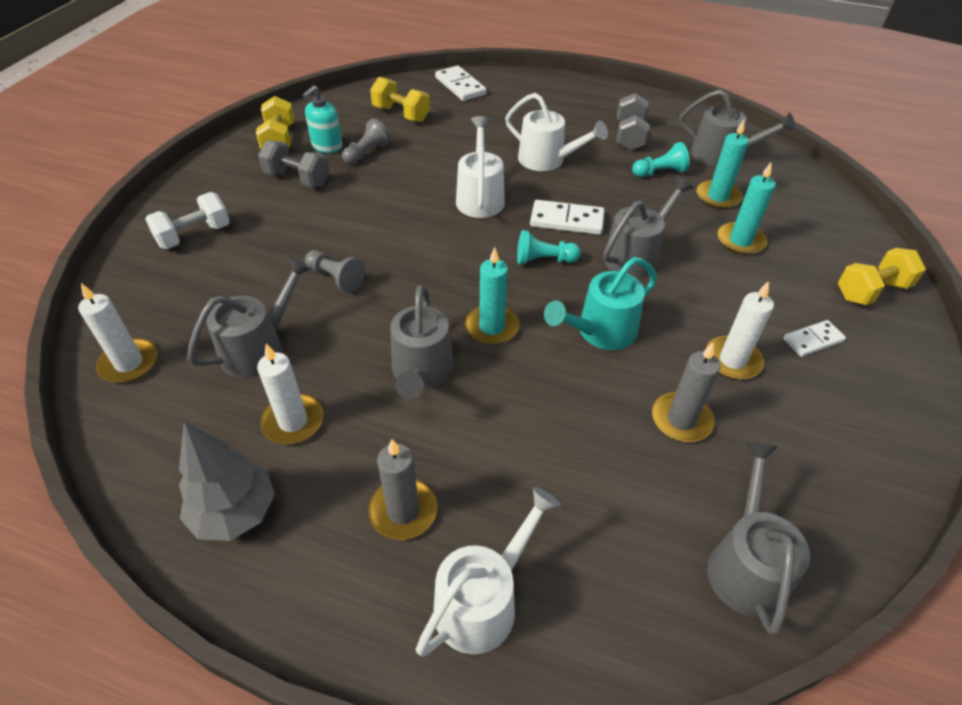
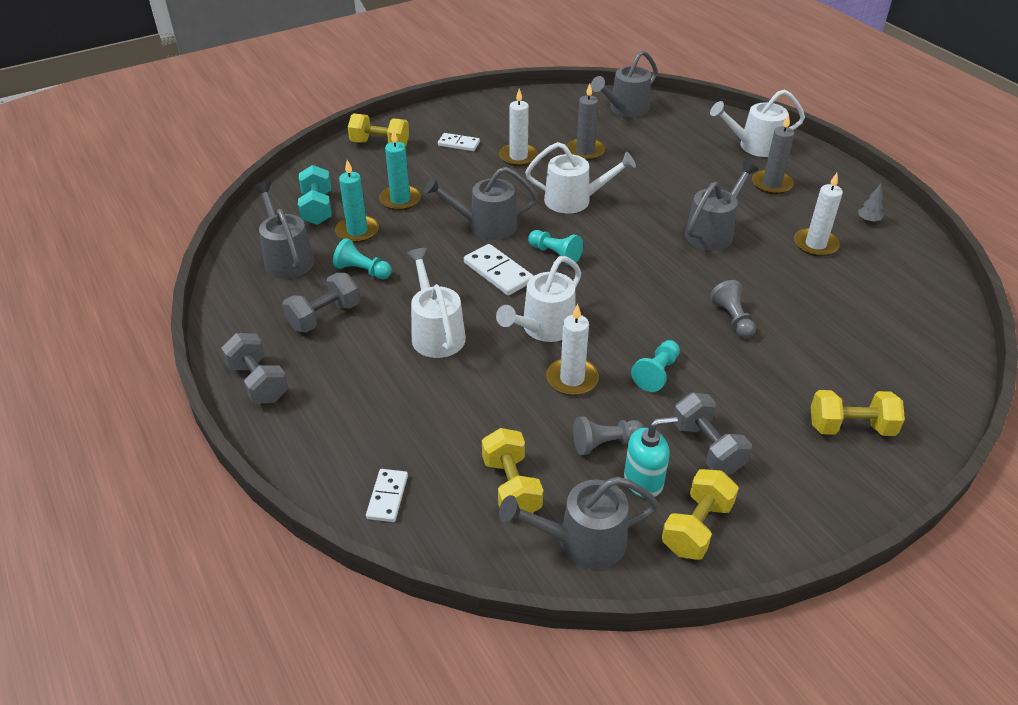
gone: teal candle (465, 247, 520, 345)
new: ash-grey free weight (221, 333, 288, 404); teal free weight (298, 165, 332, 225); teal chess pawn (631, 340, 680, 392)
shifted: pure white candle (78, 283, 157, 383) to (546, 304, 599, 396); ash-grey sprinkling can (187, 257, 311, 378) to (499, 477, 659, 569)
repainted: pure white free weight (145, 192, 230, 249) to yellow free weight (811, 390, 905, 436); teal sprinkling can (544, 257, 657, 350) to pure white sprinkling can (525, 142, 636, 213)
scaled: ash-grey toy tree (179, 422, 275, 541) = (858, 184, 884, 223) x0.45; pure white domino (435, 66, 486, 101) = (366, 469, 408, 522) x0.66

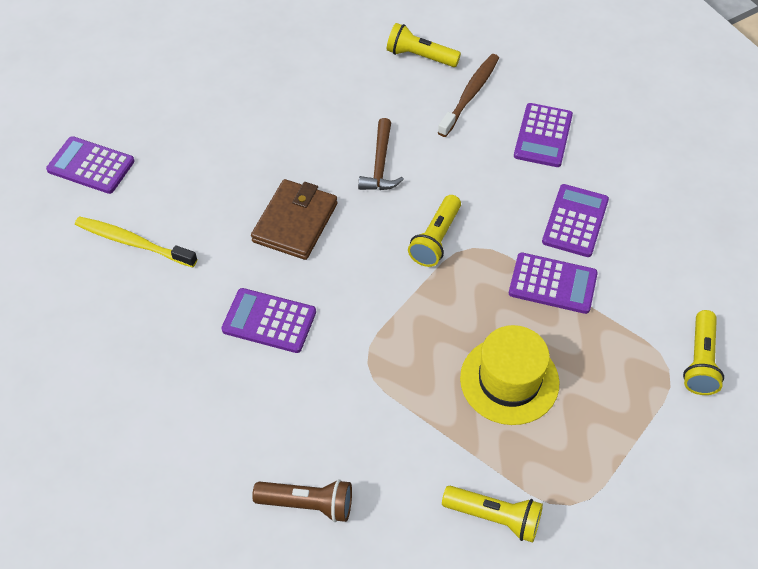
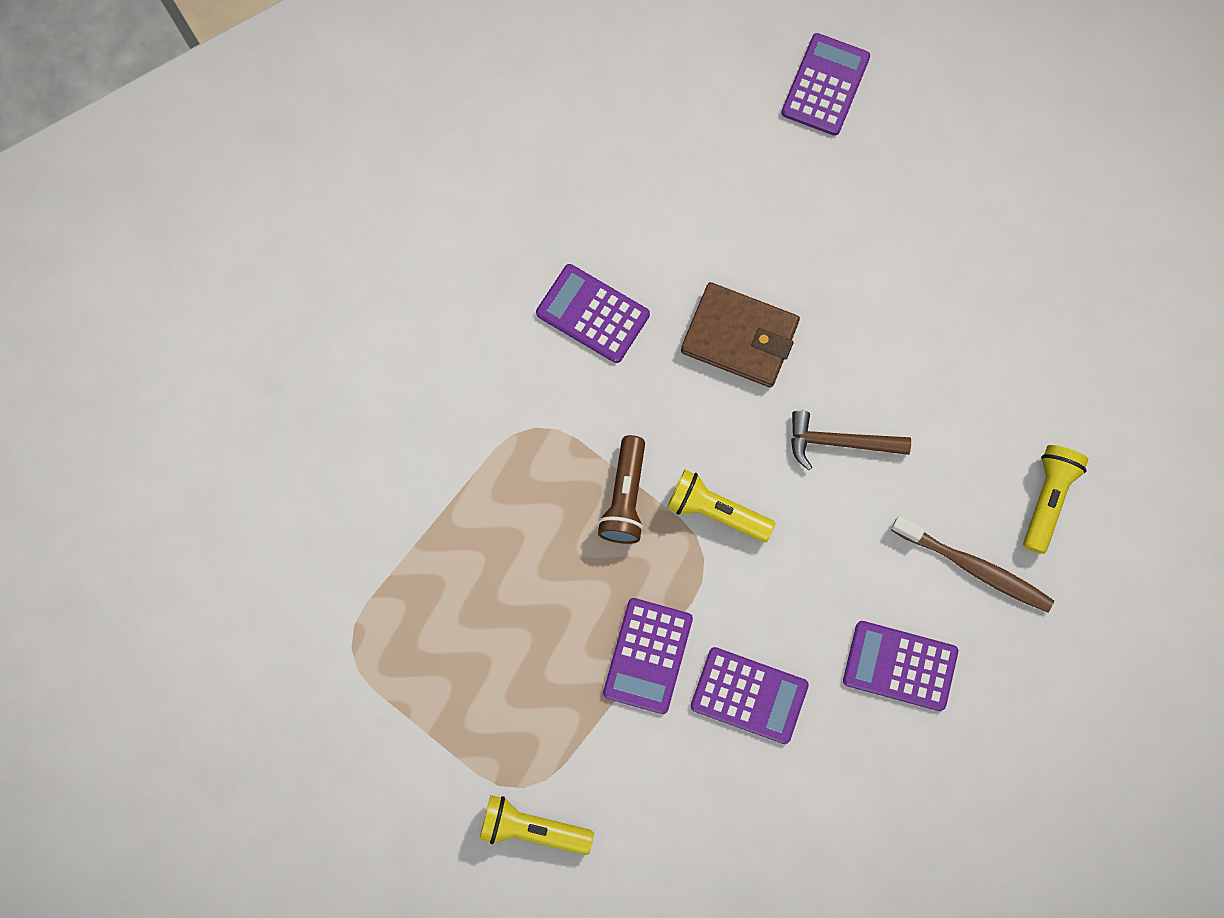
gone: yellow tooth brush (75, 216, 197, 267); yellow torch (442, 486, 543, 542); yellow top hat (460, 325, 560, 425)
shifted: dark brown torch (252, 479, 352, 522) to (598, 435, 645, 544)
rotated: violet pocket calculator (221, 288, 316, 353) = (536, 264, 650, 363) 75 degrees counterclockwise

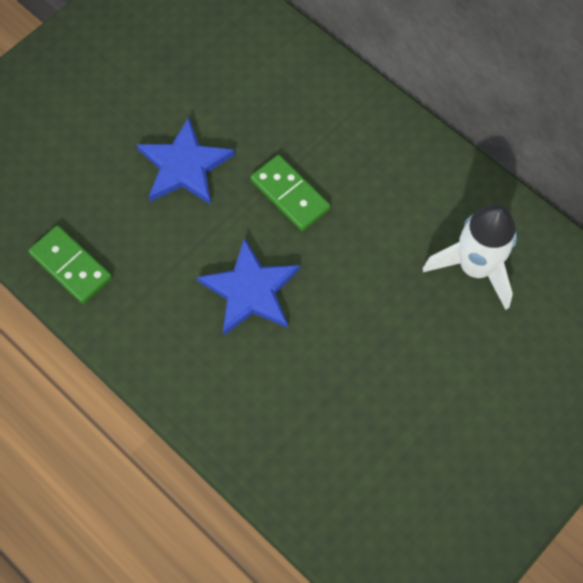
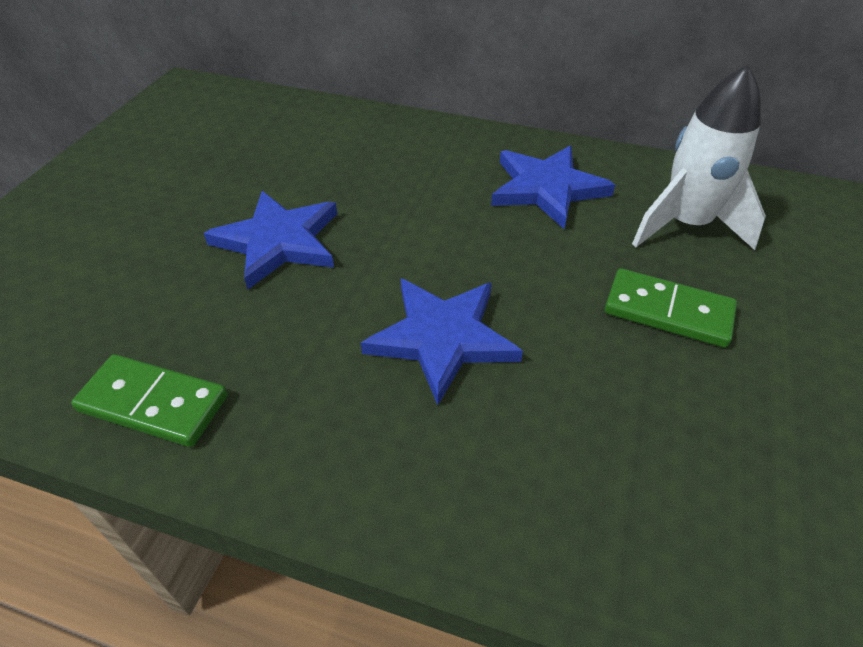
new: blue star shape (491, 146, 615, 229)
shifted: green domino (251, 155, 330, 231) to (605, 268, 737, 348)

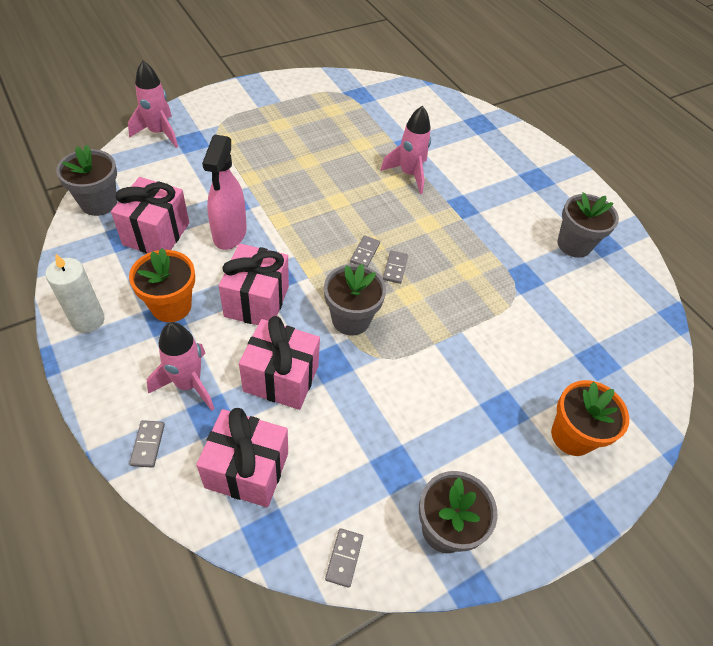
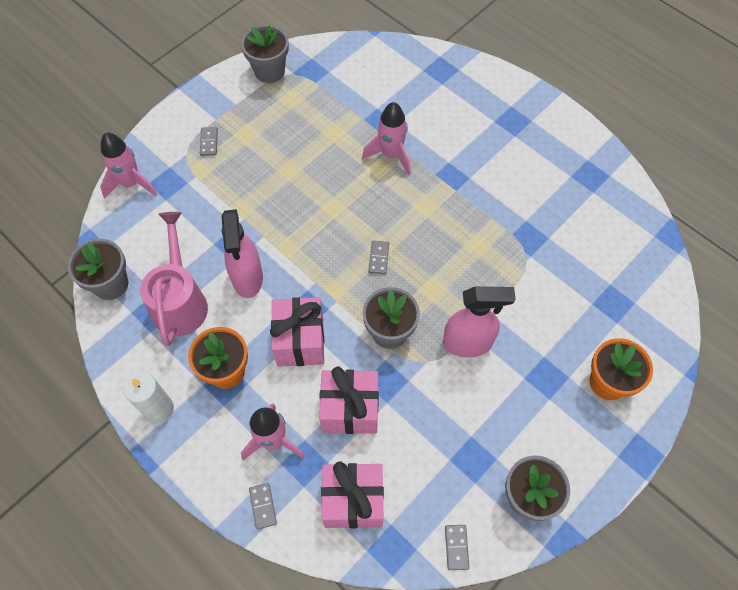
new: rose-pink spray bottle (443, 286, 516, 358)
shifted: ash-grey domino (383, 250, 408, 284) to (200, 127, 218, 156); ash-grey flower pot (557, 192, 619, 258) to (241, 25, 289, 83)
swapped: rose-pink gift (111, 177, 189, 253) to rose-pink sprinkling can (140, 212, 208, 346)

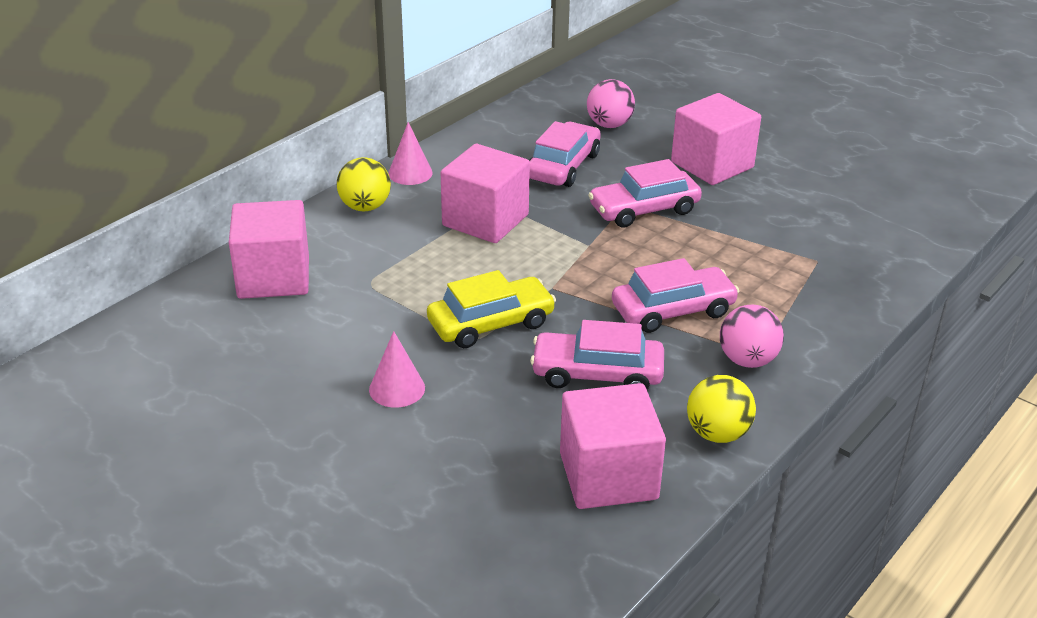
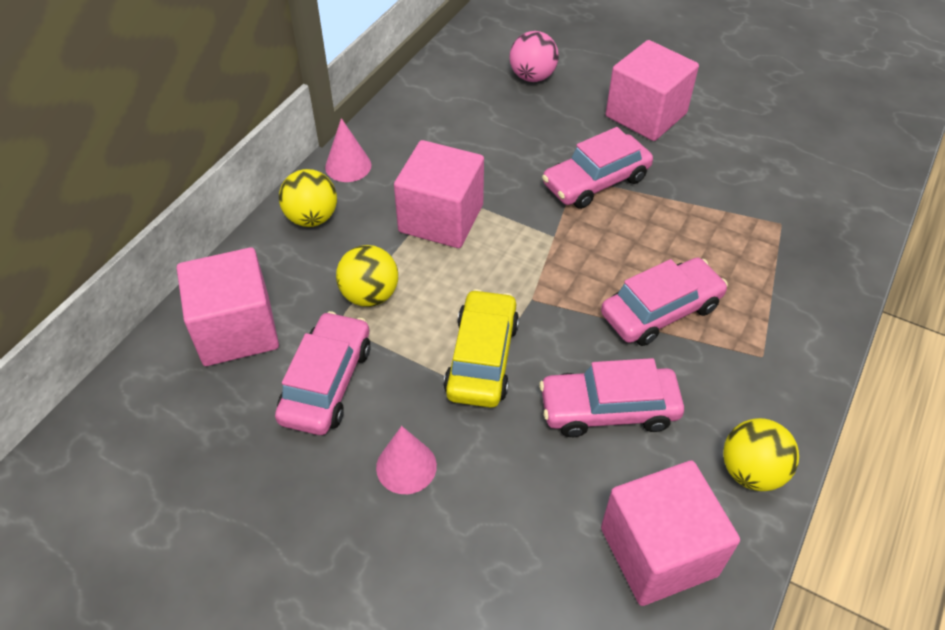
gone: rose-pink play ball (720, 305, 784, 368)
new: yellow play ball (336, 245, 398, 307)
shifted: rose-pink automobile (529, 121, 601, 187) to (275, 311, 371, 435)
rotated: yellow automobile (427, 270, 556, 348) = (444, 289, 519, 408) 45 degrees counterclockwise

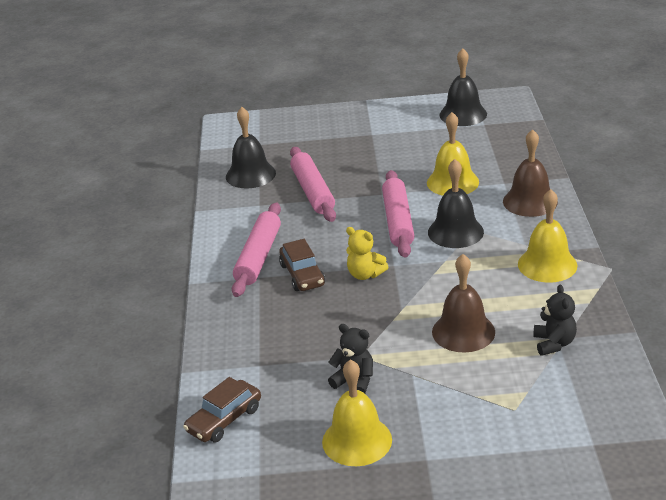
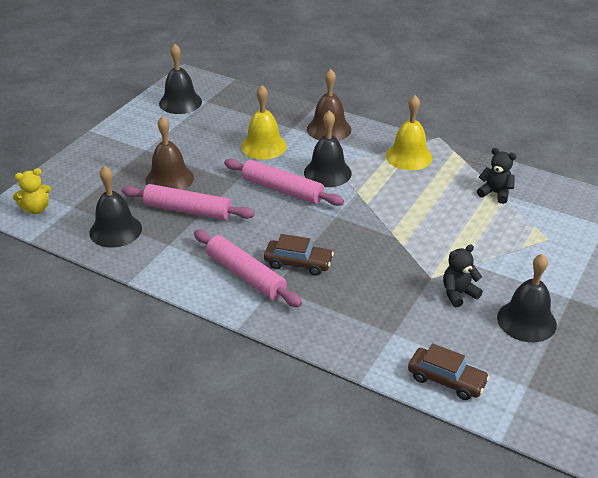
shifted: yellow stuffed bear (346, 227, 388, 280) to (13, 168, 51, 214); dark brown school bell (432, 254, 495, 353) to (146, 116, 194, 190)
repainted: yellow school bell (322, 359, 392, 466) to ebony school bell (497, 254, 557, 342)
rotated: dark brown automobile (183, 377, 261, 442) = (408, 343, 490, 400) 45 degrees counterclockwise

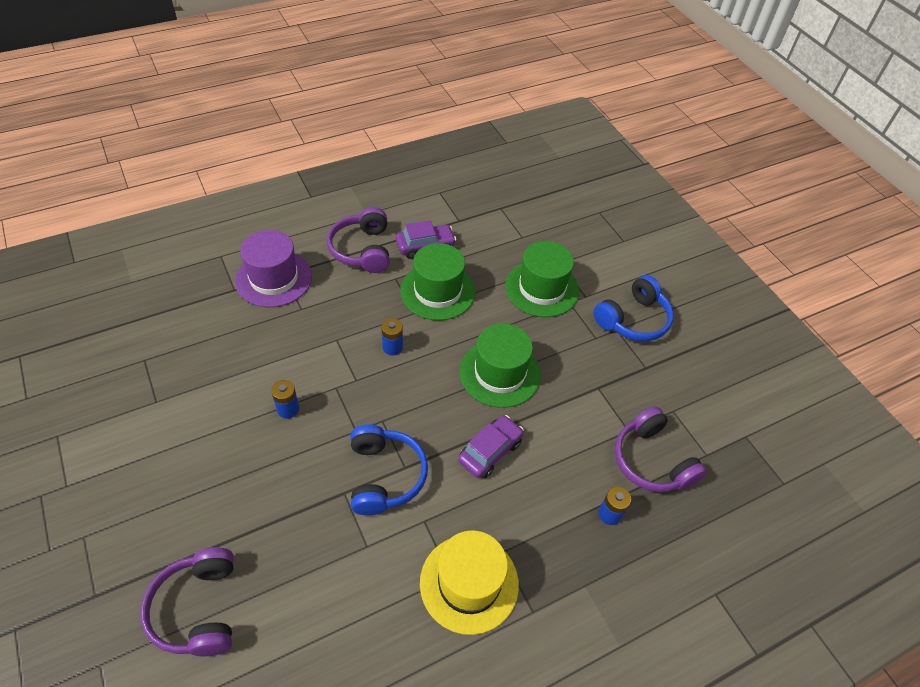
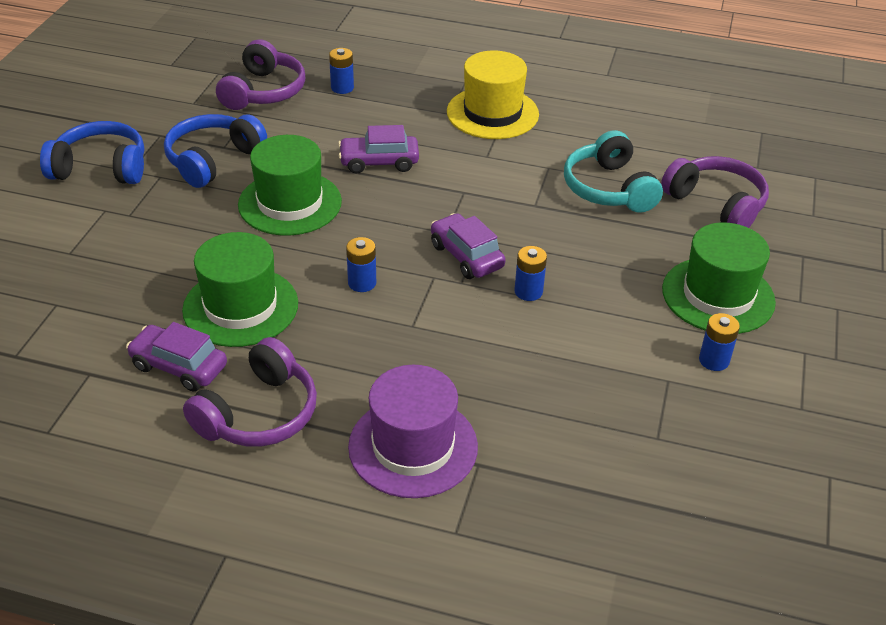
new: violet automobile (431, 213, 506, 279); teal over-ear headphones (564, 130, 663, 213); blue battery (699, 313, 740, 371)
shifted: blue over-ear headphones (351, 424, 428, 515) to (164, 114, 267, 188); green top hat (505, 241, 579, 317) to (662, 222, 776, 334)
rotated: violet over-ear headphones (140, 548, 234, 656) = (661, 156, 769, 228) 75 degrees counterclockwise

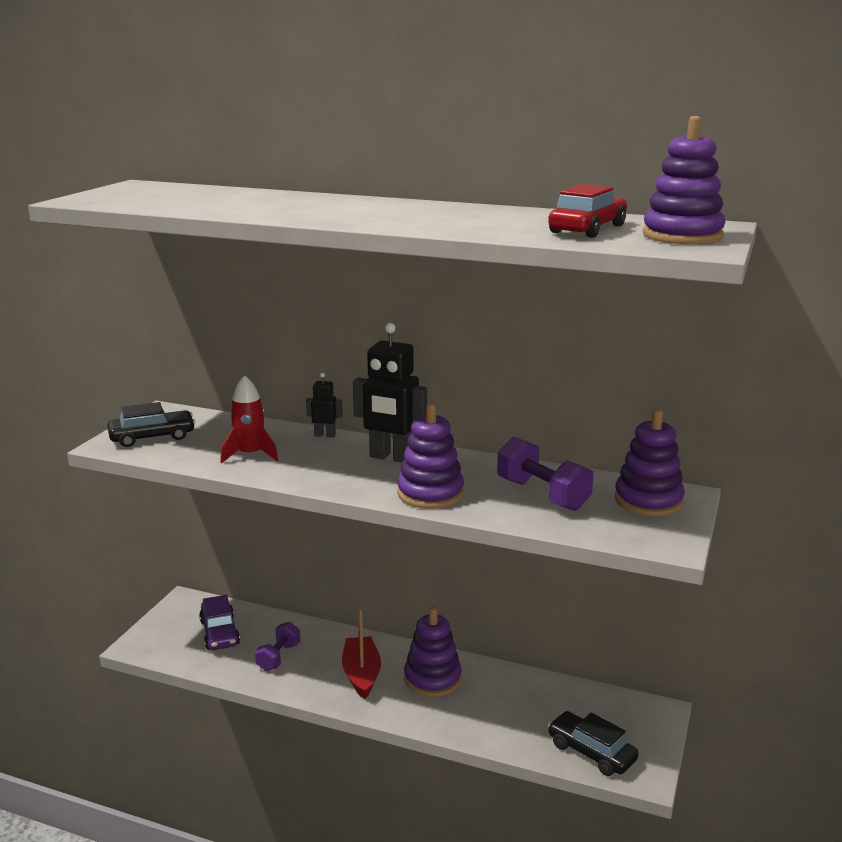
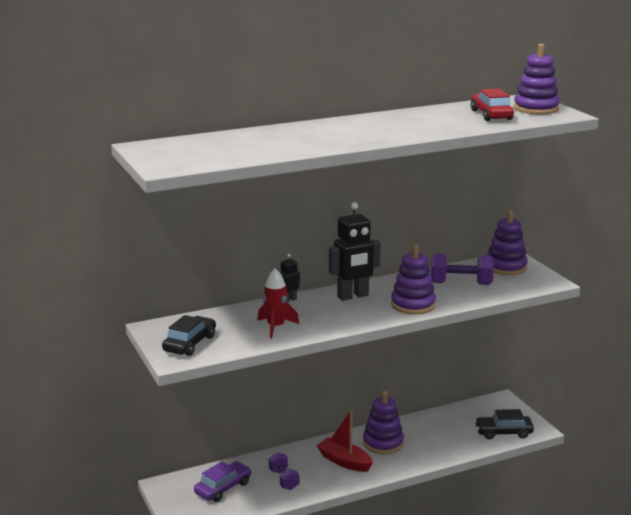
rotated: violet automobile (199, 595, 240, 650) = (194, 461, 252, 502) 75 degrees counterclockwise

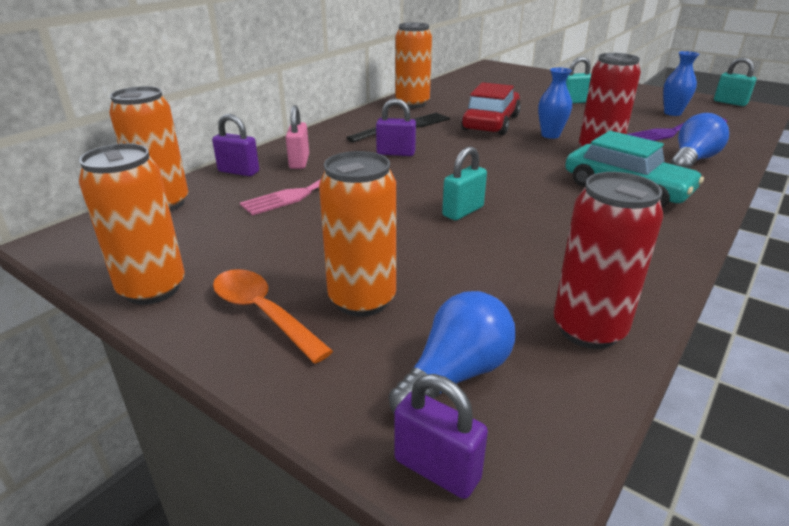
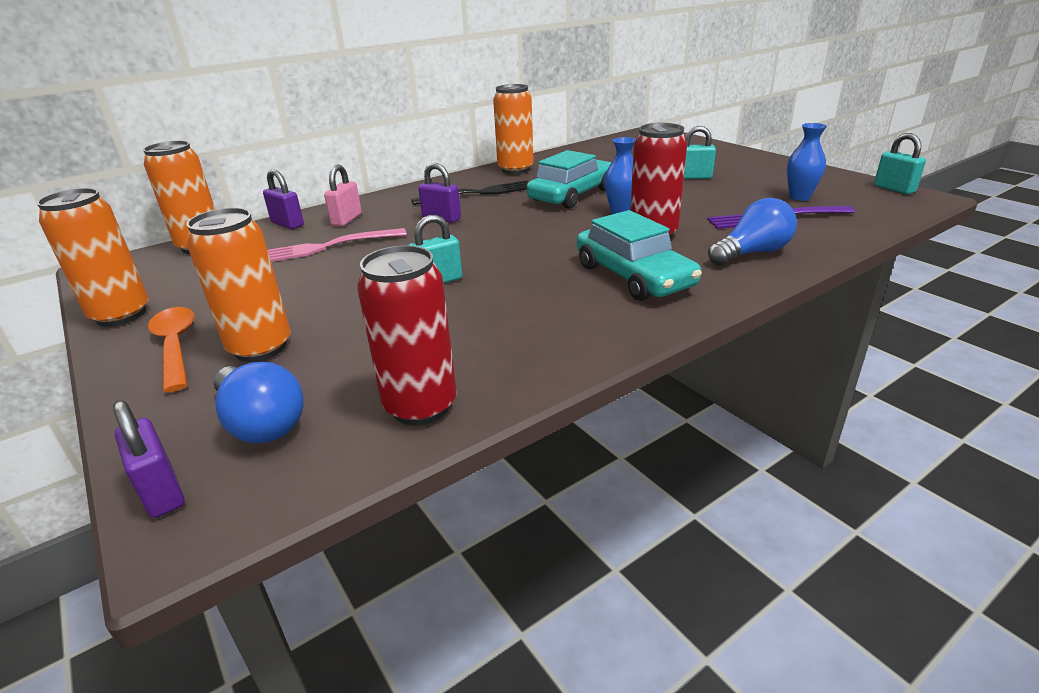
repainted: red automobile (461, 82, 521, 135) to teal automobile (527, 150, 612, 208)
rotated: blue lightbulb (389, 291, 515, 414) = (213, 362, 304, 443) 75 degrees clockwise

